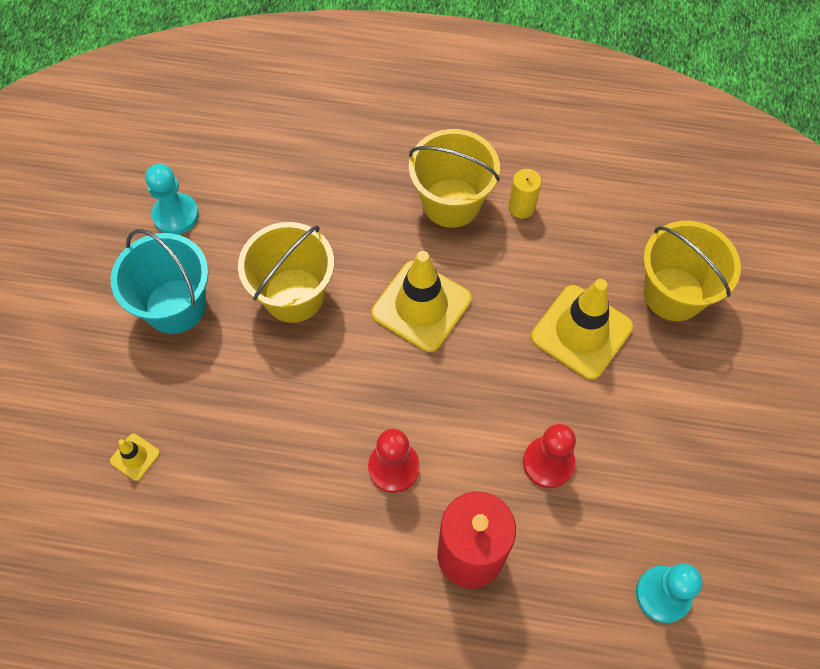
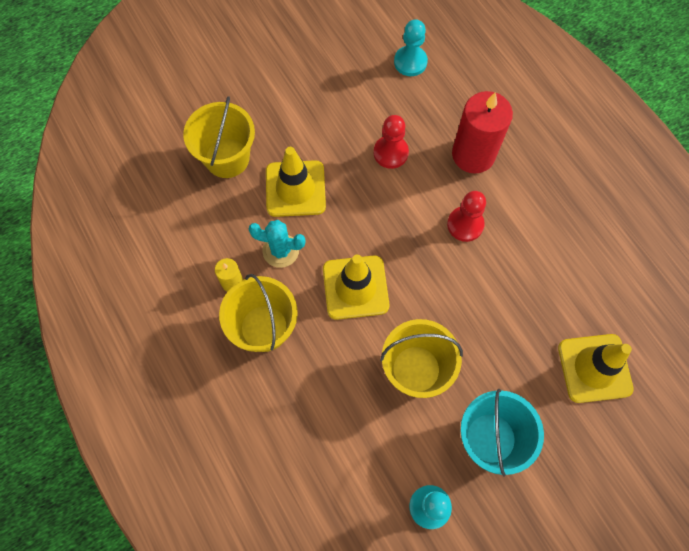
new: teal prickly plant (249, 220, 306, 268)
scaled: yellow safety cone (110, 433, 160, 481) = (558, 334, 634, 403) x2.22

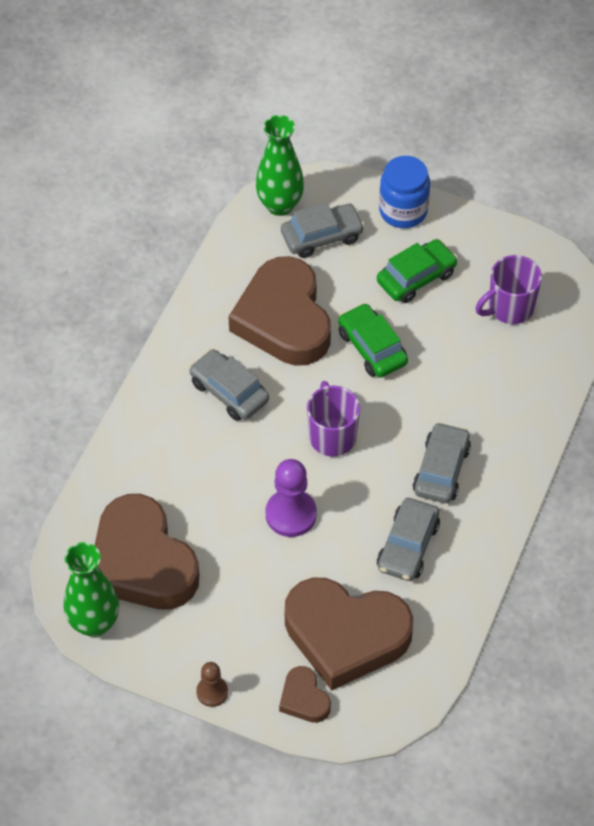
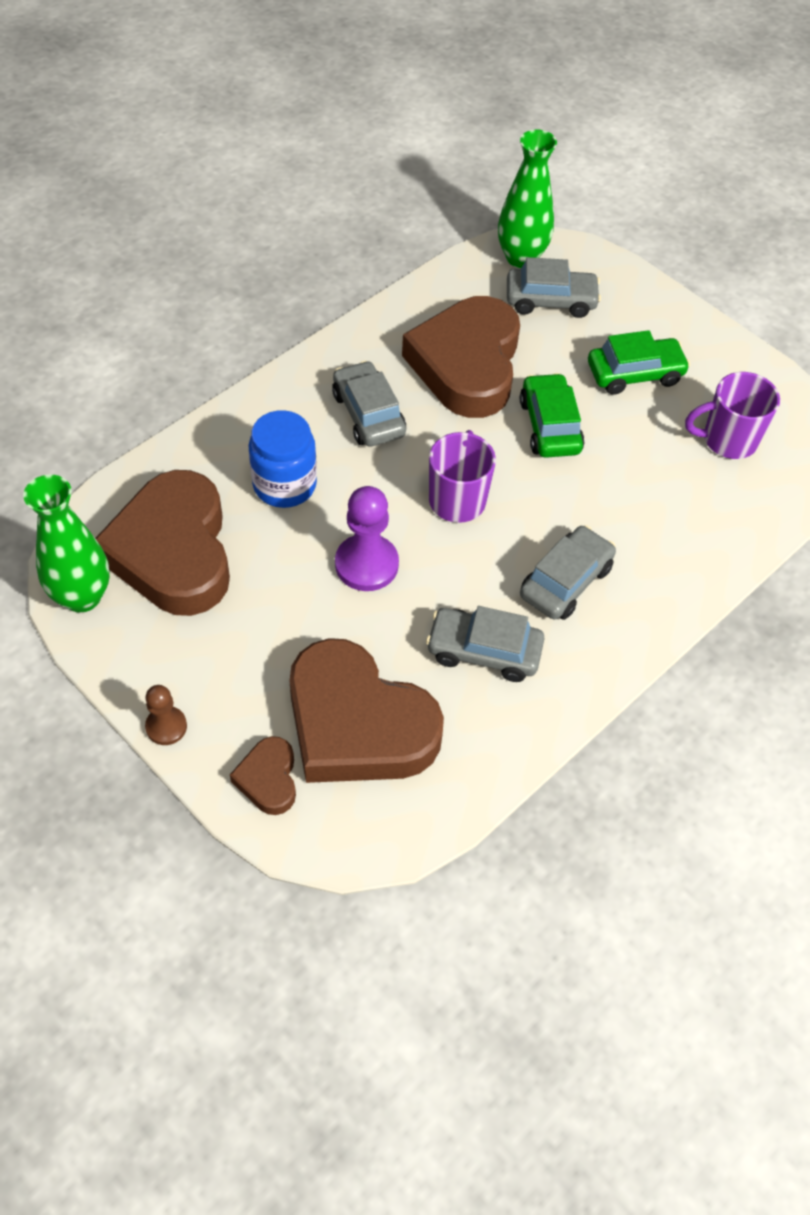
shifted: blue jam jar (379, 156, 430, 228) to (249, 410, 317, 508)
rotated: ash-grey automobile (377, 498, 440, 581) = (426, 606, 545, 682) 60 degrees clockwise

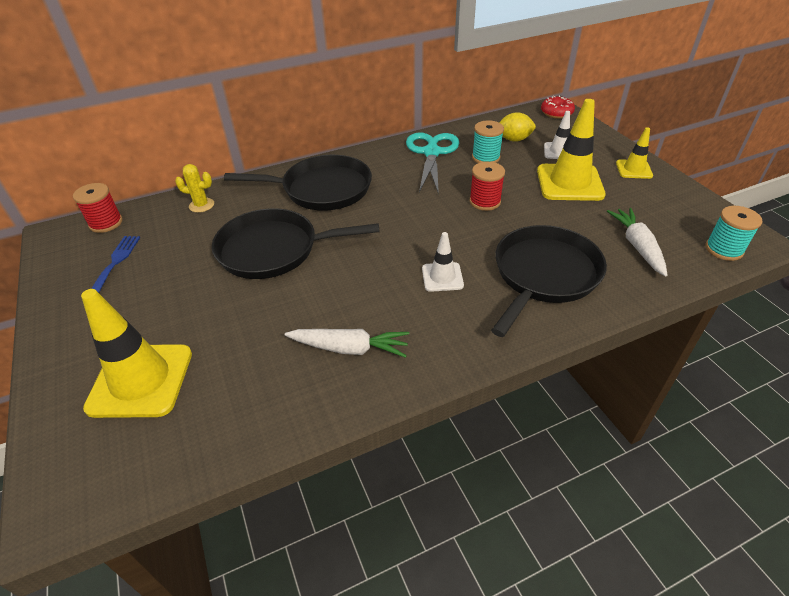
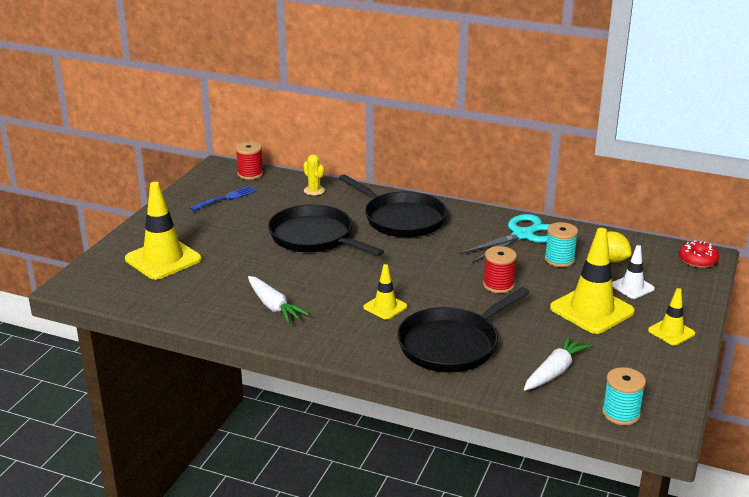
repainted: pure white safety cone (422, 232, 464, 292) to yellow safety cone (363, 264, 407, 320)
rotated: ebony pan (491, 225, 607, 337) = (397, 287, 530, 372) 150 degrees clockwise

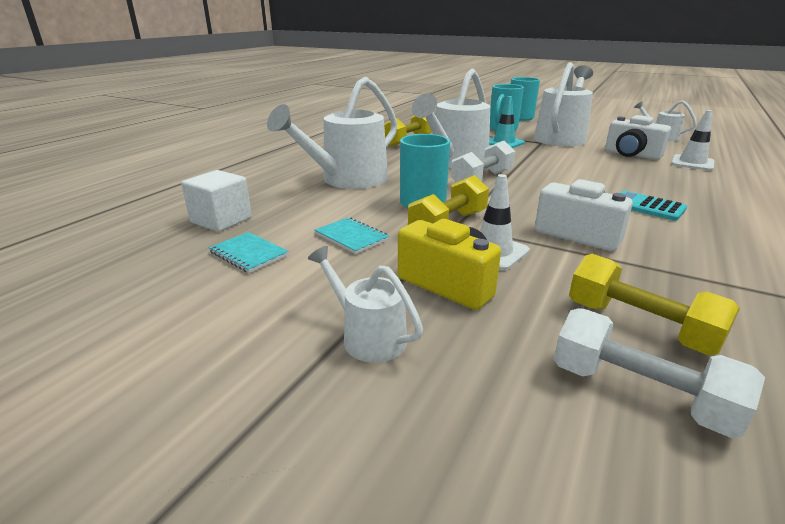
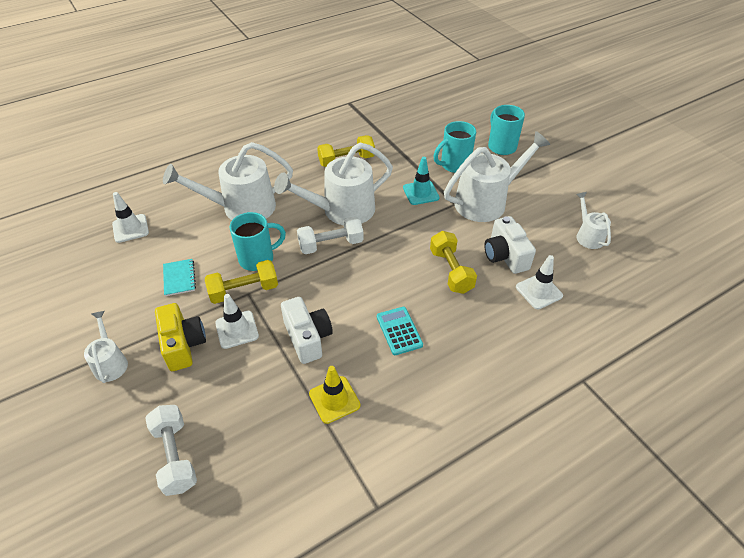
gone: teal notebook (208, 232, 289, 273)
new: yellow safety cone (309, 366, 361, 424)
shifted: yellow free weight (569, 254, 740, 355) to (430, 231, 477, 294)
swapped: pure white cube (181, 170, 252, 232) to pure white safety cone (112, 192, 149, 243)

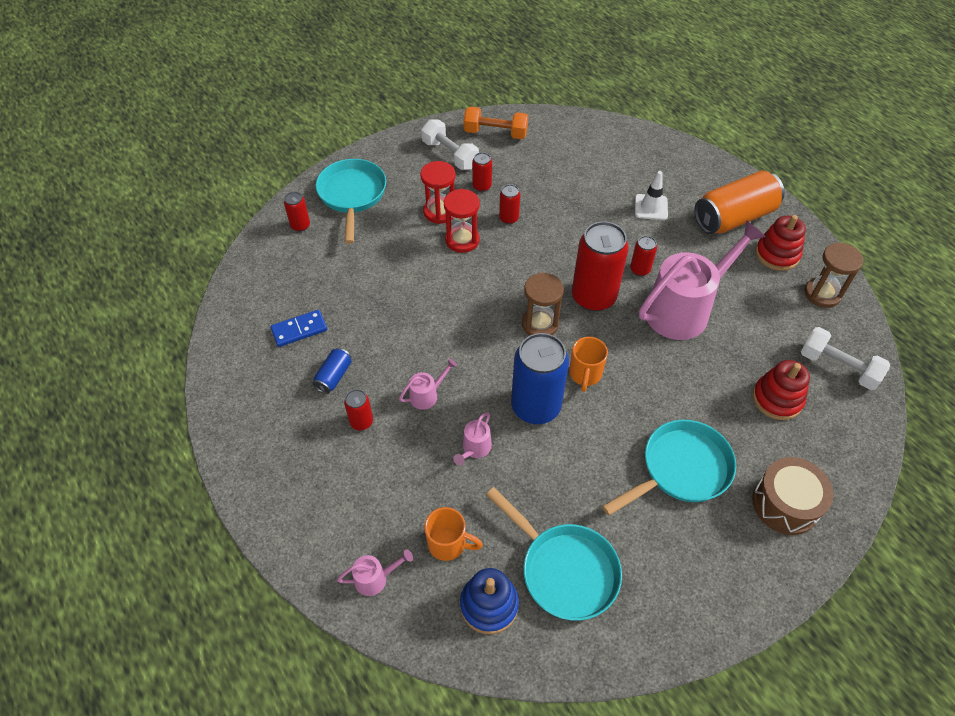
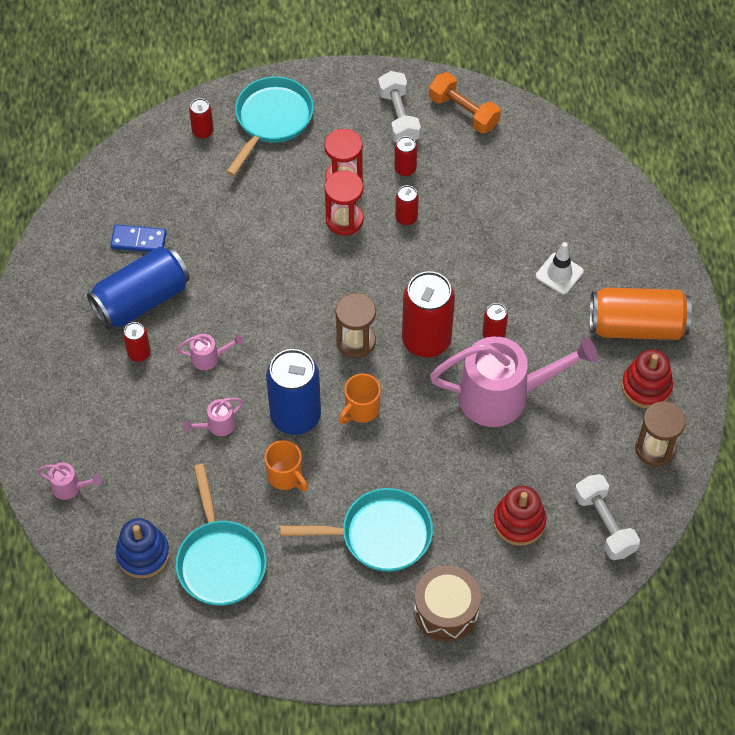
shifted: orange-coloured mug (425, 507, 483, 561) to (264, 440, 308, 491)
scaled: blue tin (312, 348, 351, 394) = (87, 247, 190, 330) x2.13

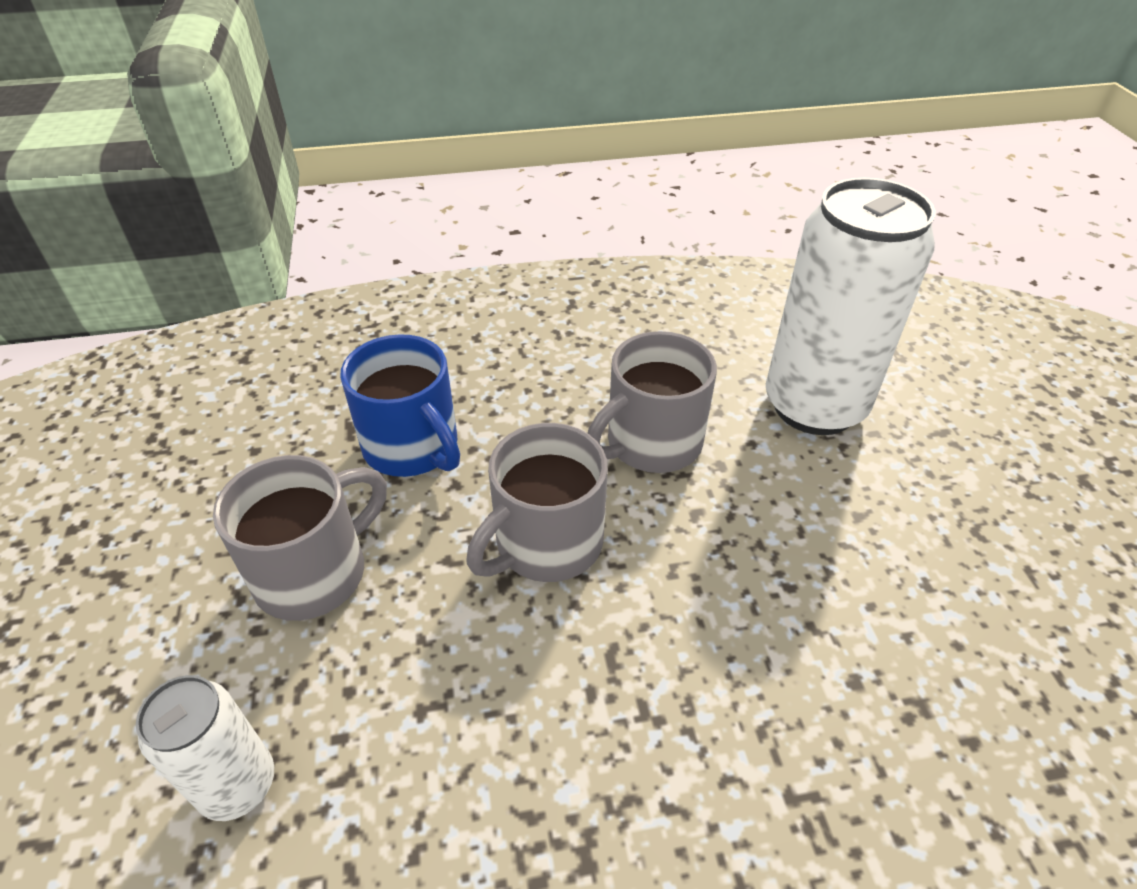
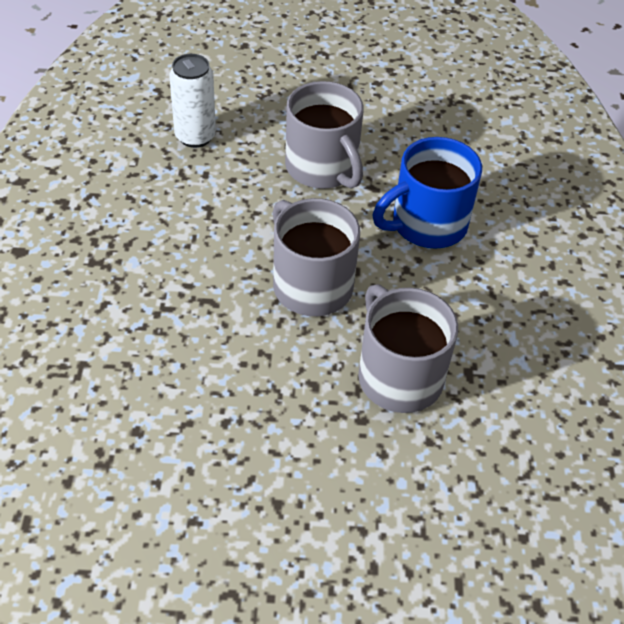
gone: pure white tin (766, 178, 936, 435)

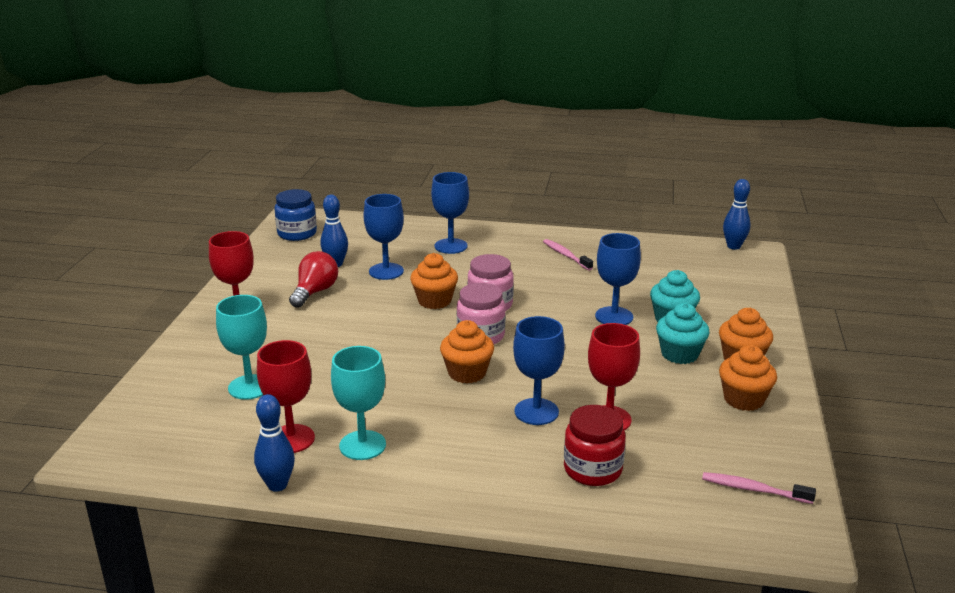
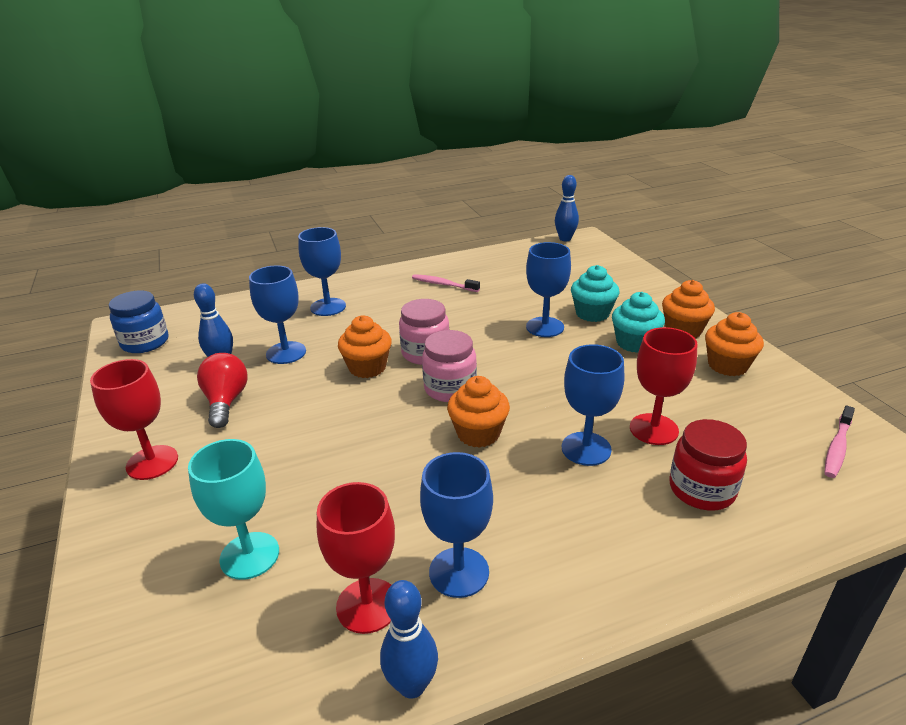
repainted: teal wine glass (331, 346, 386, 460) to blue wine glass (420, 452, 493, 598)
rotated: rose-pink tooth brush (702, 472, 816, 504) = (824, 406, 855, 478) 45 degrees counterclockwise

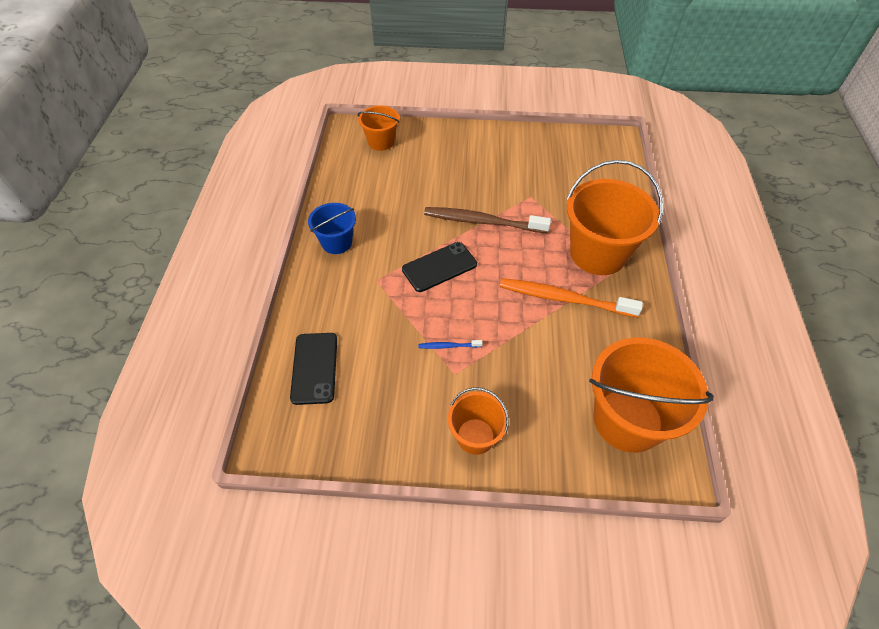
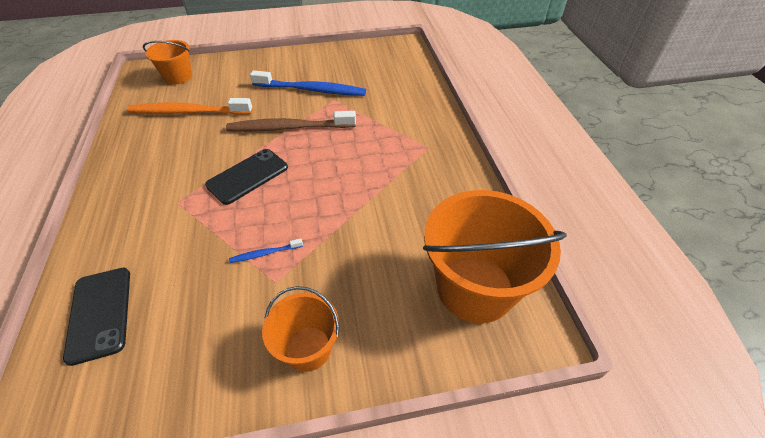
gone: blue bucket (308, 203, 356, 254); orange-coloured bucket (567, 160, 663, 275)
new: blue tooth brush (250, 70, 366, 96)
shifted: orange-coloured tooth brush (500, 278, 643, 318) to (127, 98, 253, 115)

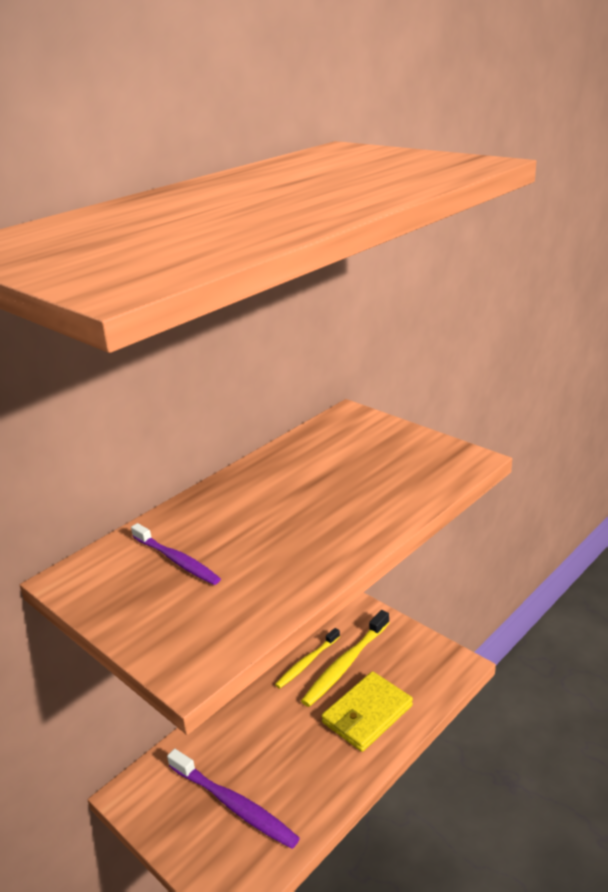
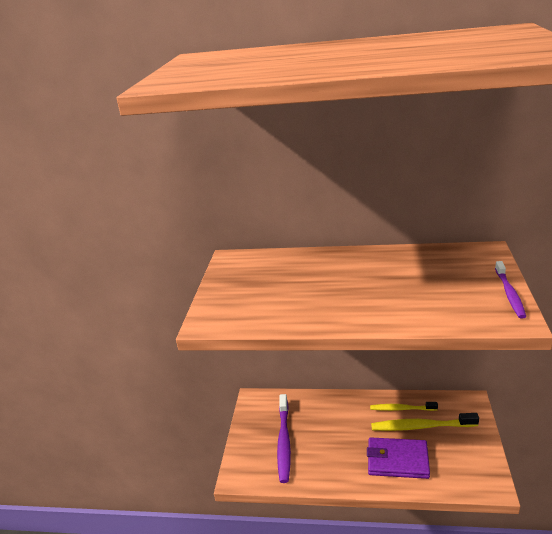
shifted: violet tooth brush (131, 523, 221, 585) to (495, 261, 526, 319)
repainted: yellow card wallet (322, 671, 413, 752) to violet card wallet (367, 437, 430, 479)

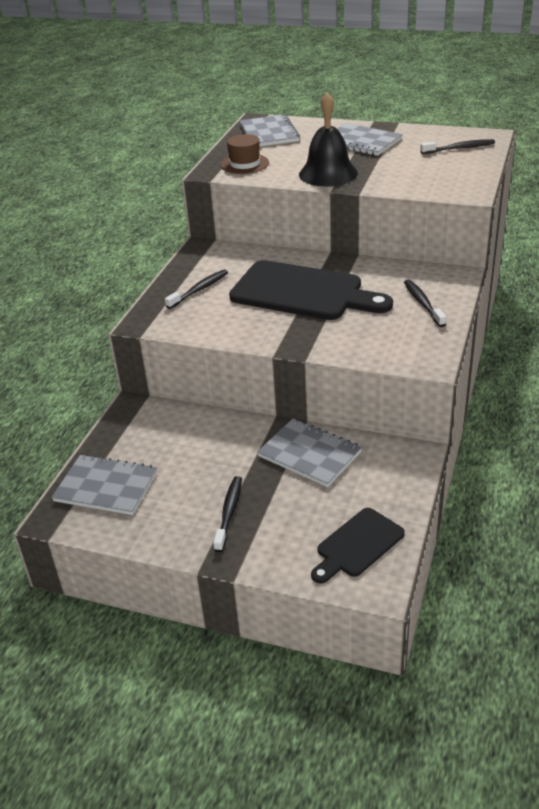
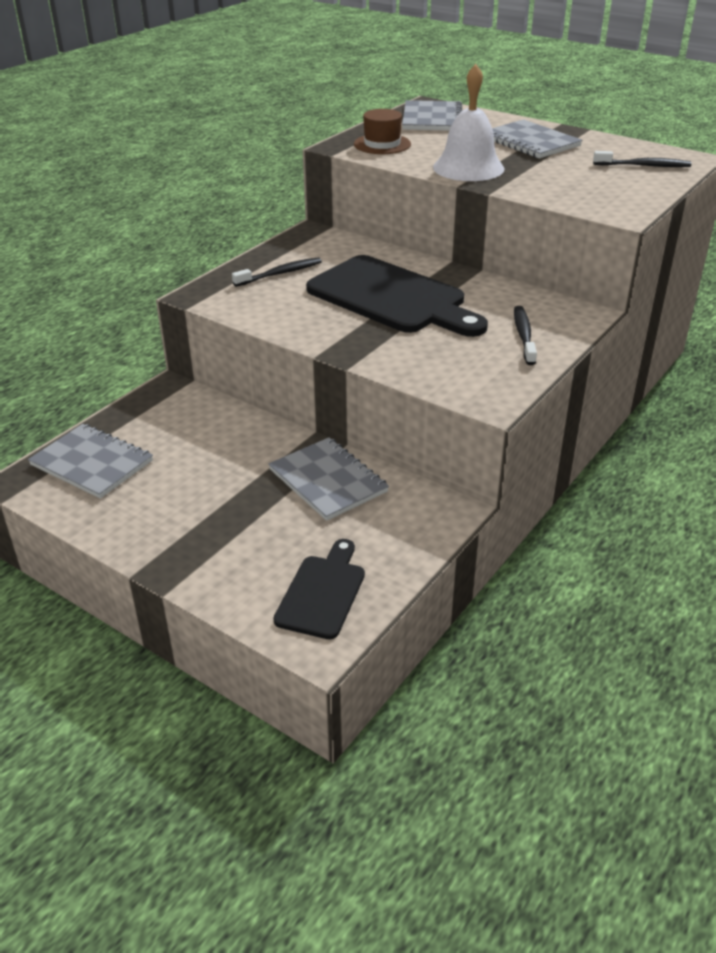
gone: ebony tooth brush (213, 476, 242, 552)
repainted: ebony school bell (299, 92, 358, 186) to pure white school bell (433, 64, 504, 181)
rotated: ebony bread board (311, 508, 405, 584) = (273, 539, 365, 639) 135 degrees clockwise

